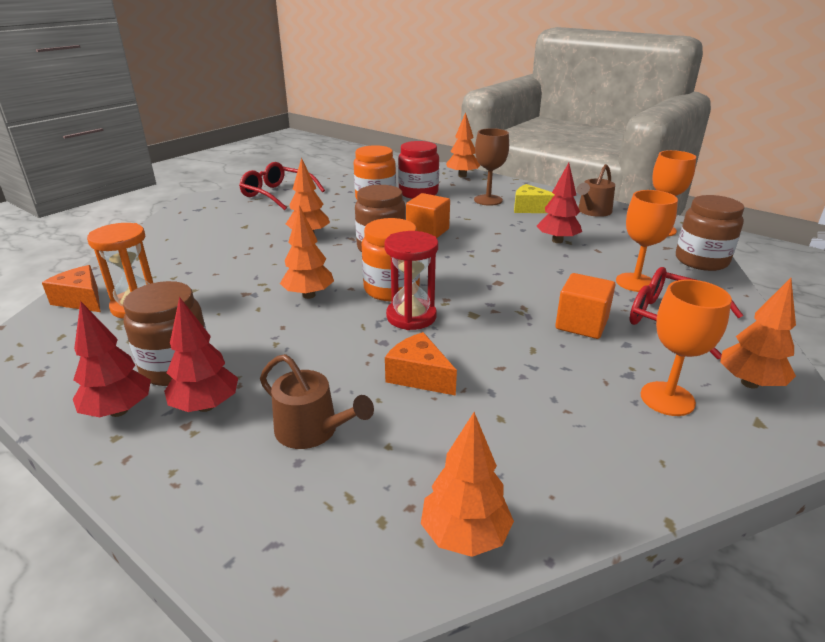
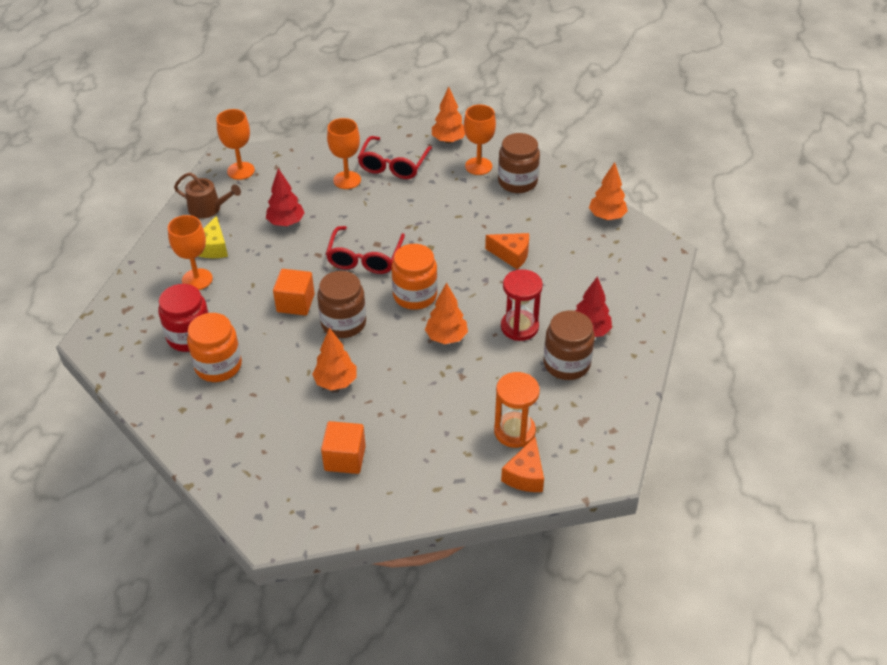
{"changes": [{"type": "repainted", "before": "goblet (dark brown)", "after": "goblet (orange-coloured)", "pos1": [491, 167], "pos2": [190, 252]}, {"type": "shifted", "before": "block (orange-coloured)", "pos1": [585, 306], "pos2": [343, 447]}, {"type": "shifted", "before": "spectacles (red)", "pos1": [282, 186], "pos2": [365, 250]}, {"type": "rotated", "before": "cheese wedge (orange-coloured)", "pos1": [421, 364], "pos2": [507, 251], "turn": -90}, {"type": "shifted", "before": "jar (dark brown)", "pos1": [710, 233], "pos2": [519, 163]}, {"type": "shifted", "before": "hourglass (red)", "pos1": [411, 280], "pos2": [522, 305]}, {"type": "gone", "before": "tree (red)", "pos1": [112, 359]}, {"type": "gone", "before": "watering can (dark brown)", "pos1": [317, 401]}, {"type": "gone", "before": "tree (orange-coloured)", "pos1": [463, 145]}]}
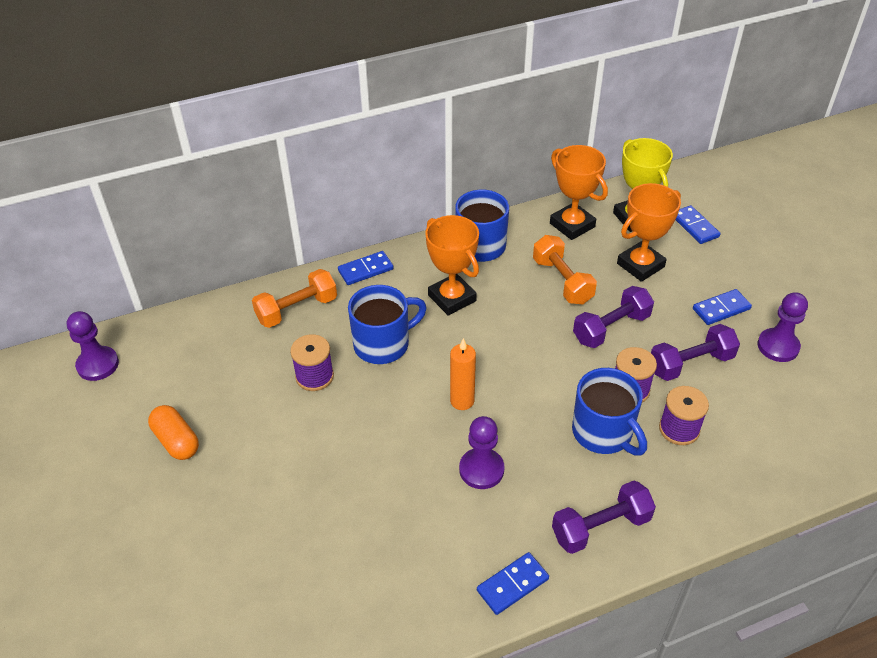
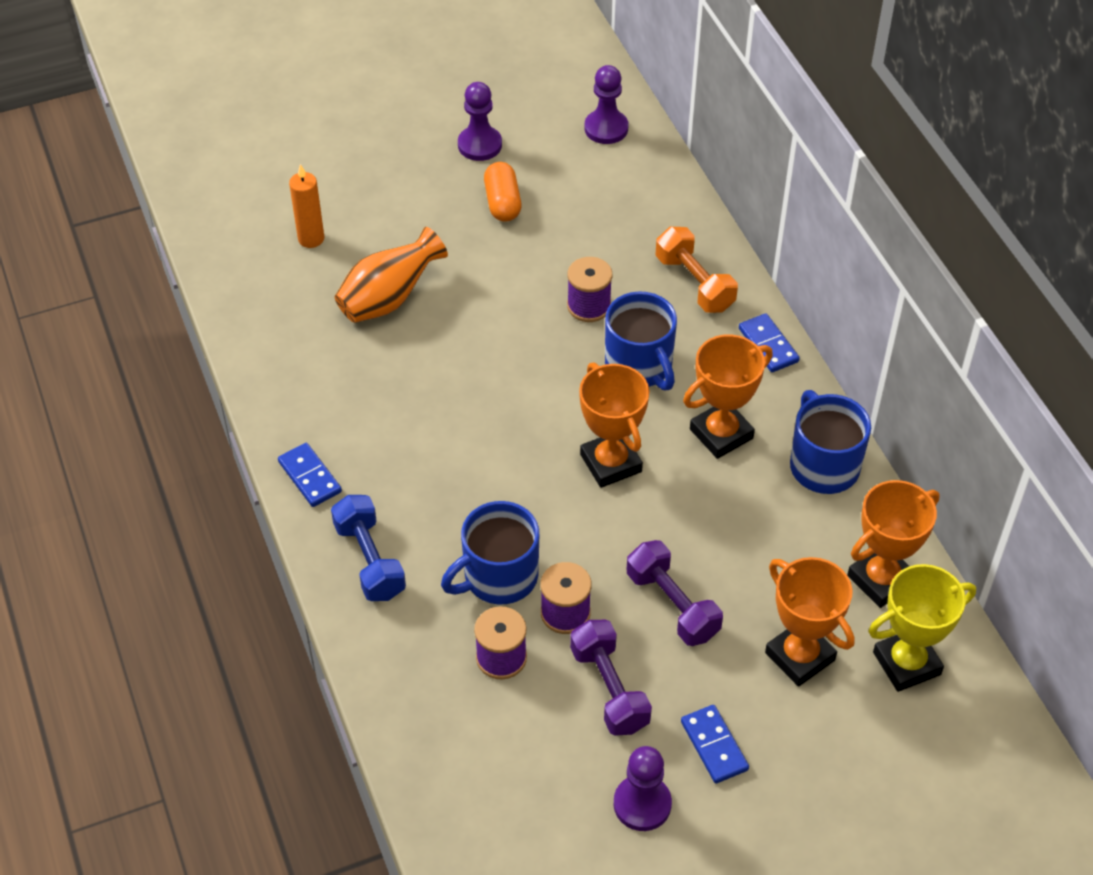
{"changes": [{"type": "shifted", "before": "wax candle (orange-coloured)", "pos1": [463, 374], "pos2": [306, 206]}, {"type": "repainted", "before": "free weight (purple)", "after": "free weight (royal blue)", "pos1": [604, 517], "pos2": [368, 548]}, {"type": "new", "after": "tall vase (orange-coloured)", "pos2": [391, 275]}, {"type": "shifted", "before": "game pawn (purple)", "pos1": [481, 452], "pos2": [480, 121]}, {"type": "rotated", "before": "pill shape (orange-coloured)", "pos1": [173, 432], "pos2": [503, 191], "turn": -60}, {"type": "new", "after": "prize cup (orange-coloured)", "pos2": [614, 425]}, {"type": "gone", "before": "free weight (orange-coloured)", "pos1": [565, 270]}, {"type": "gone", "before": "domino (royal blue)", "pos1": [698, 224]}]}
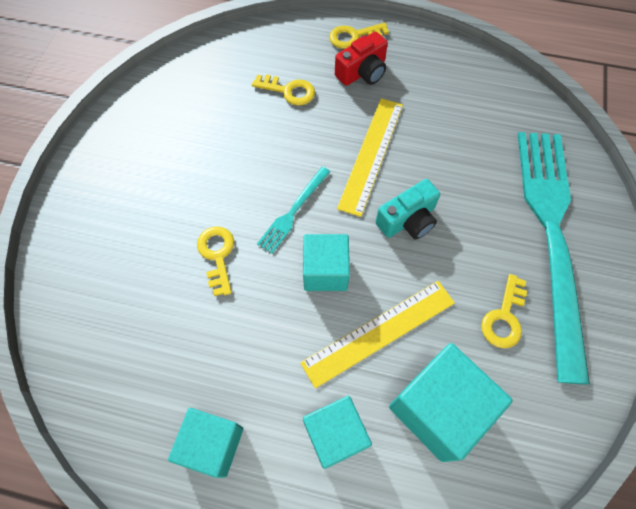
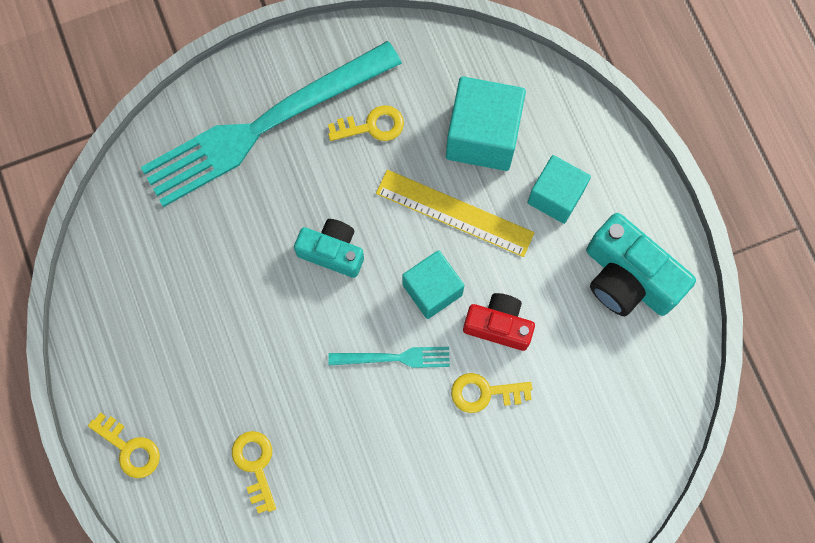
{"changes": [{"type": "rotated", "before": "door key (golden)", "pos1": [215, 261], "pos2": [491, 393], "turn": 45}, {"type": "shifted", "before": "photo camera (red)", "pos1": [361, 59], "pos2": [499, 322]}, {"type": "swapped", "before": "block (turquoise)", "after": "photo camera (turquoise)", "pos1": [205, 443], "pos2": [641, 264]}, {"type": "gone", "before": "straightedge (golden)", "pos1": [370, 157]}]}
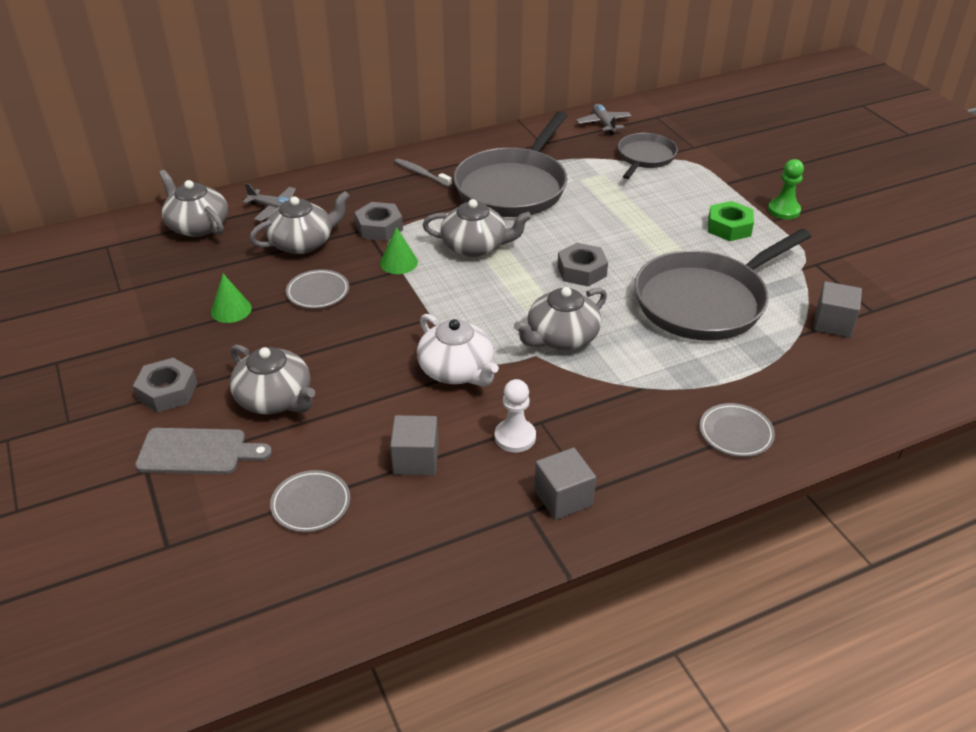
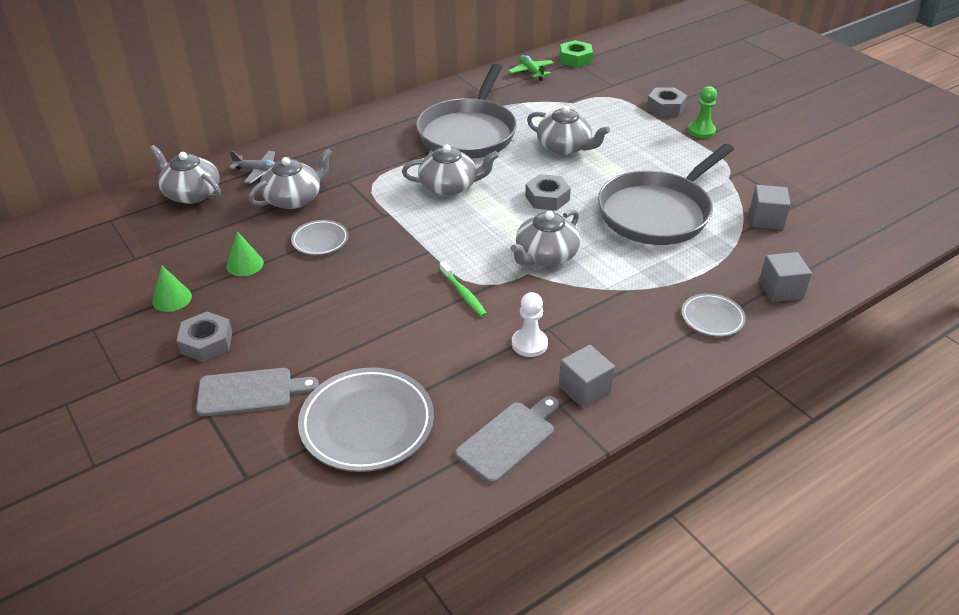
{"changes": [{"type": "shifted", "before": "cone (leaf-green)", "pos1": [399, 250], "pos2": [172, 288]}, {"type": "scaled", "before": "flat dish (ash-grey)", "pos1": [310, 501], "pos2": [366, 419], "scale": 1.89}, {"type": "swapped", "before": "teapot (snow-white)", "after": "tooth brush (leaf-green)", "pos1": [458, 350], "pos2": [463, 289]}, {"type": "new", "after": "bread board (ash-grey)", "pos2": [507, 440]}, {"type": "repainted", "before": "aeroplane (ash-grey)", "after": "aeroplane (leaf-green)", "pos1": [604, 119], "pos2": [531, 68]}, {"type": "shifted", "before": "teapot (ash-grey)", "pos1": [272, 379], "pos2": [568, 130]}, {"type": "shifted", "before": "nut (leaf-green)", "pos1": [731, 221], "pos2": [576, 54]}, {"type": "shifted", "before": "nut (ash-grey)", "pos1": [379, 221], "pos2": [667, 101]}, {"type": "shifted", "before": "block (ash-grey)", "pos1": [414, 445], "pos2": [785, 277]}, {"type": "gone", "before": "tooth brush (ash-grey)", "pos1": [423, 172]}, {"type": "gone", "before": "frying pan (ash-grey)", "pos1": [648, 156]}]}
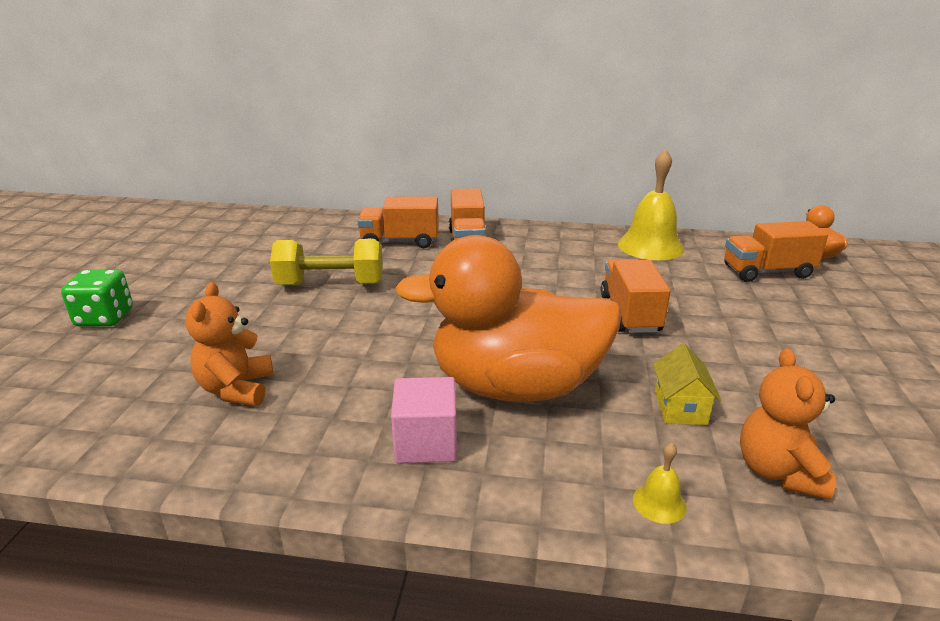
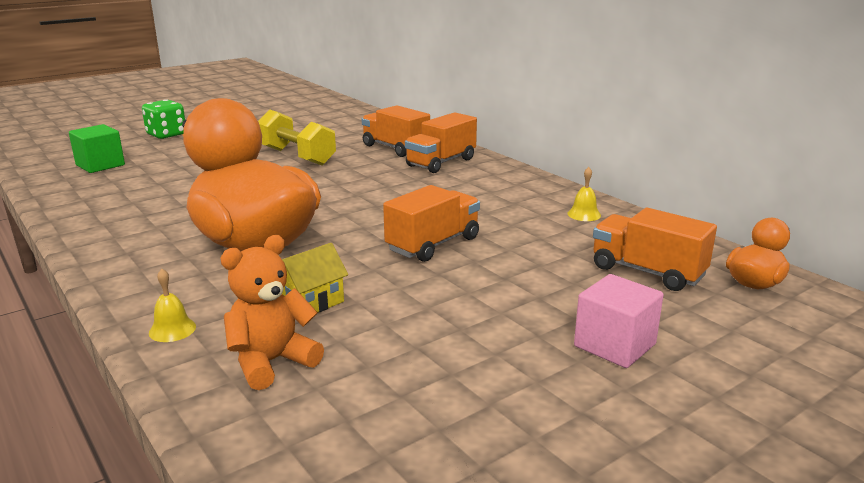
{"changes": [{"type": "new", "after": "block (leaf-green)", "pos2": [97, 148]}, {"type": "scaled", "before": "school bell (golden)", "pos1": [651, 204], "pos2": [584, 194], "scale": 0.44}, {"type": "shifted", "before": "block (pink)", "pos1": [424, 420], "pos2": [619, 321]}, {"type": "gone", "before": "teddy bear (orange-coloured)", "pos1": [229, 344]}]}
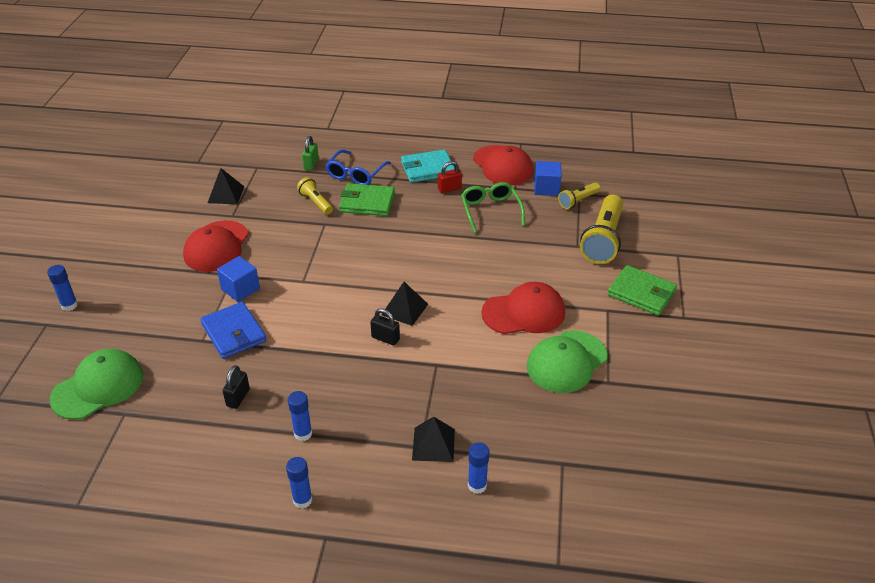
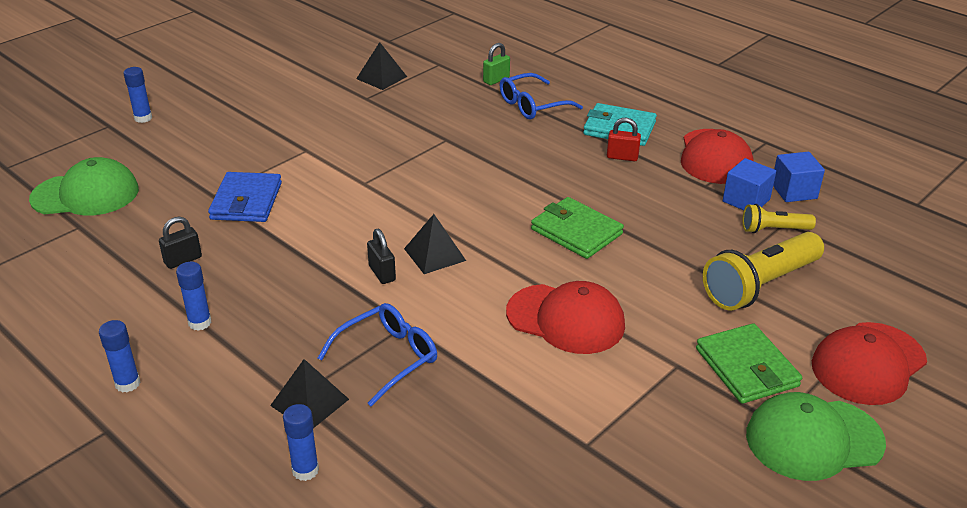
{"changes": [{"type": "new", "after": "spectacles (royal blue)", "pos2": [377, 354]}, {"type": "shifted", "before": "card wallet (leaf-green)", "pos1": [367, 199], "pos2": [577, 228]}, {"type": "shifted", "before": "peaked cap (leaf-green)", "pos1": [567, 361], "pos2": [816, 436]}, {"type": "shifted", "before": "block (royal blue)", "pos1": [238, 279], "pos2": [799, 177]}, {"type": "shifted", "before": "peaked cap (red)", "pos1": [216, 246], "pos2": [869, 363]}, {"type": "gone", "before": "torch (golden)", "pos1": [315, 196]}, {"type": "gone", "before": "spectacles (leaf-green)", "pos1": [493, 207]}]}
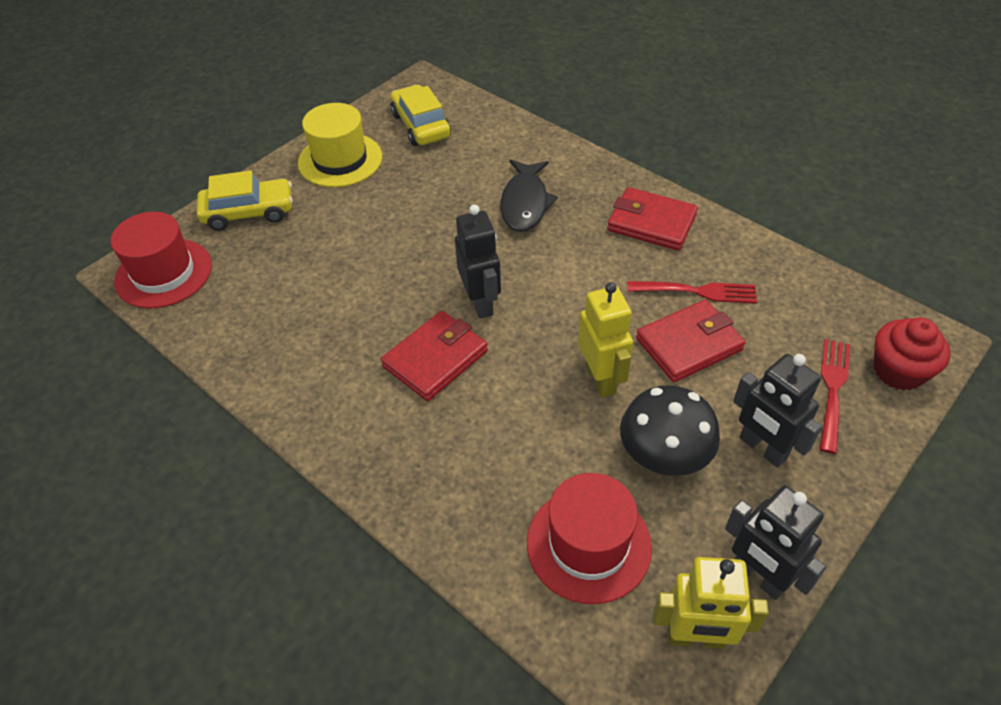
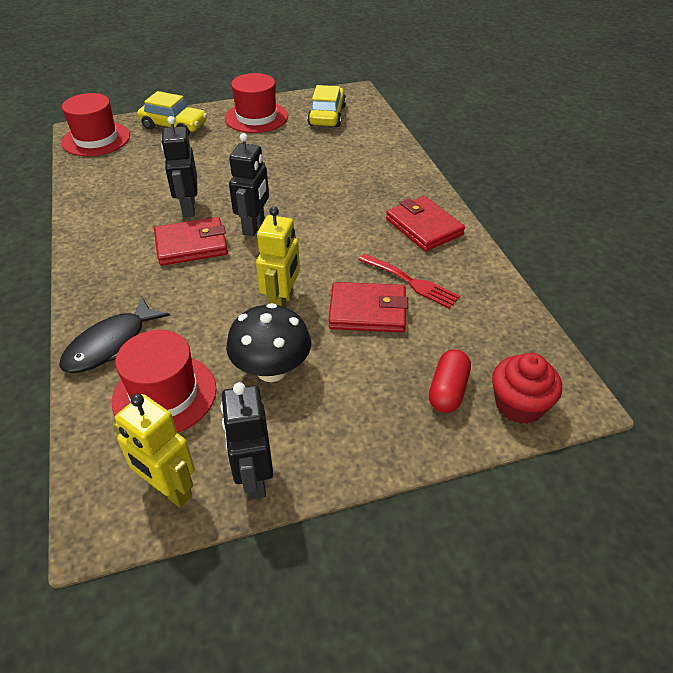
{"changes": [{"type": "shifted", "before": "fish (ebony)", "pos1": [529, 196], "pos2": [114, 334]}, {"type": "shifted", "before": "robot (ebony)", "pos1": [777, 410], "pos2": [179, 166]}, {"type": "repainted", "before": "top hat (golden)", "after": "top hat (red)", "pos1": [340, 145], "pos2": [256, 103]}, {"type": "swapped", "before": "table fork (red)", "after": "pill shape (red)", "pos1": [835, 396], "pos2": [450, 381]}]}
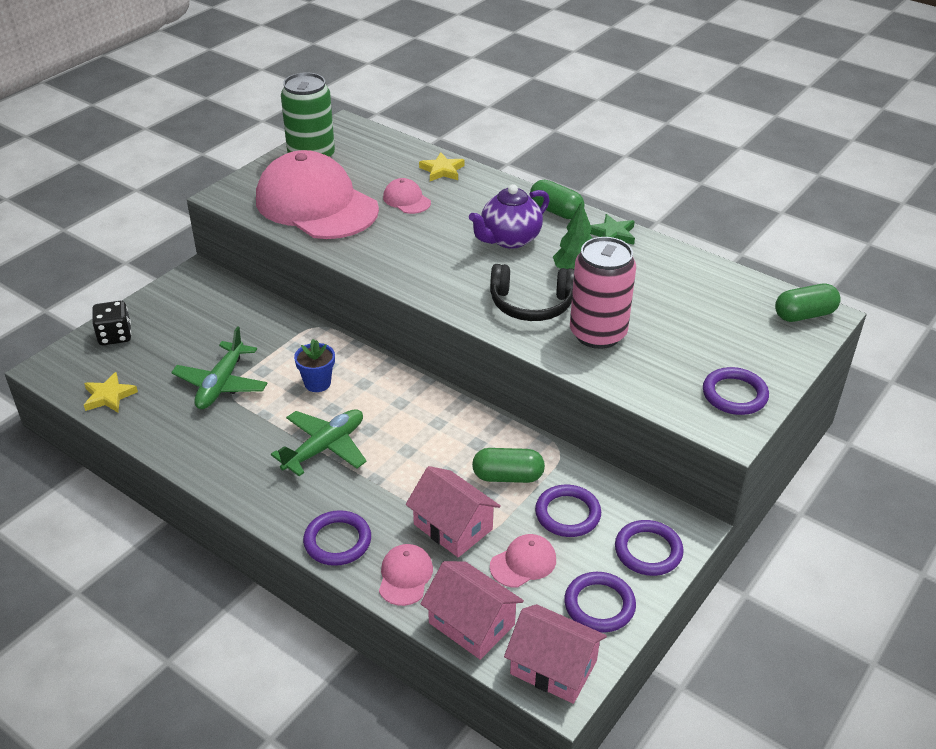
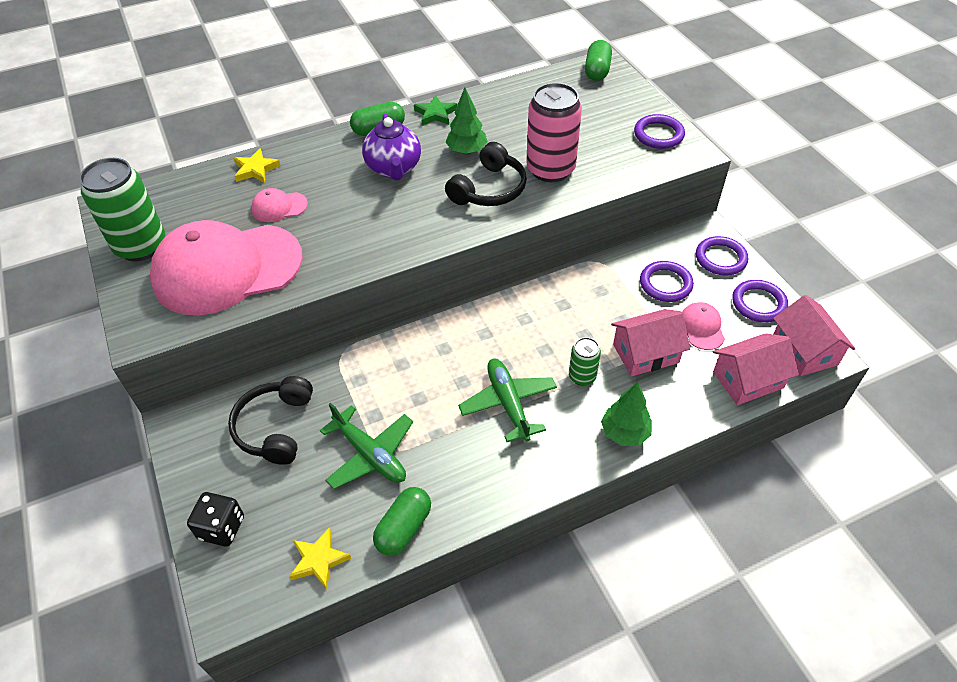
{"changes": [{"type": "new", "after": "headphones (ebony)", "pos2": [270, 420]}, {"type": "shifted", "before": "pill shape (leaf-green)", "pos1": [508, 465], "pos2": [402, 521]}, {"type": "new", "after": "can (leaf-green)", "pos2": [585, 361]}, {"type": "swapped", "before": "hoop (purple)", "after": "tree (leaf-green)", "pos1": [337, 538], "pos2": [626, 414]}, {"type": "rotated", "before": "house (pink)", "pos1": [555, 654], "pos2": [814, 335], "turn": -75}, {"type": "gone", "before": "flower pot (royal blue)", "pos1": [314, 365]}, {"type": "gone", "before": "peaked cap (pink)", "pos1": [406, 575]}]}
